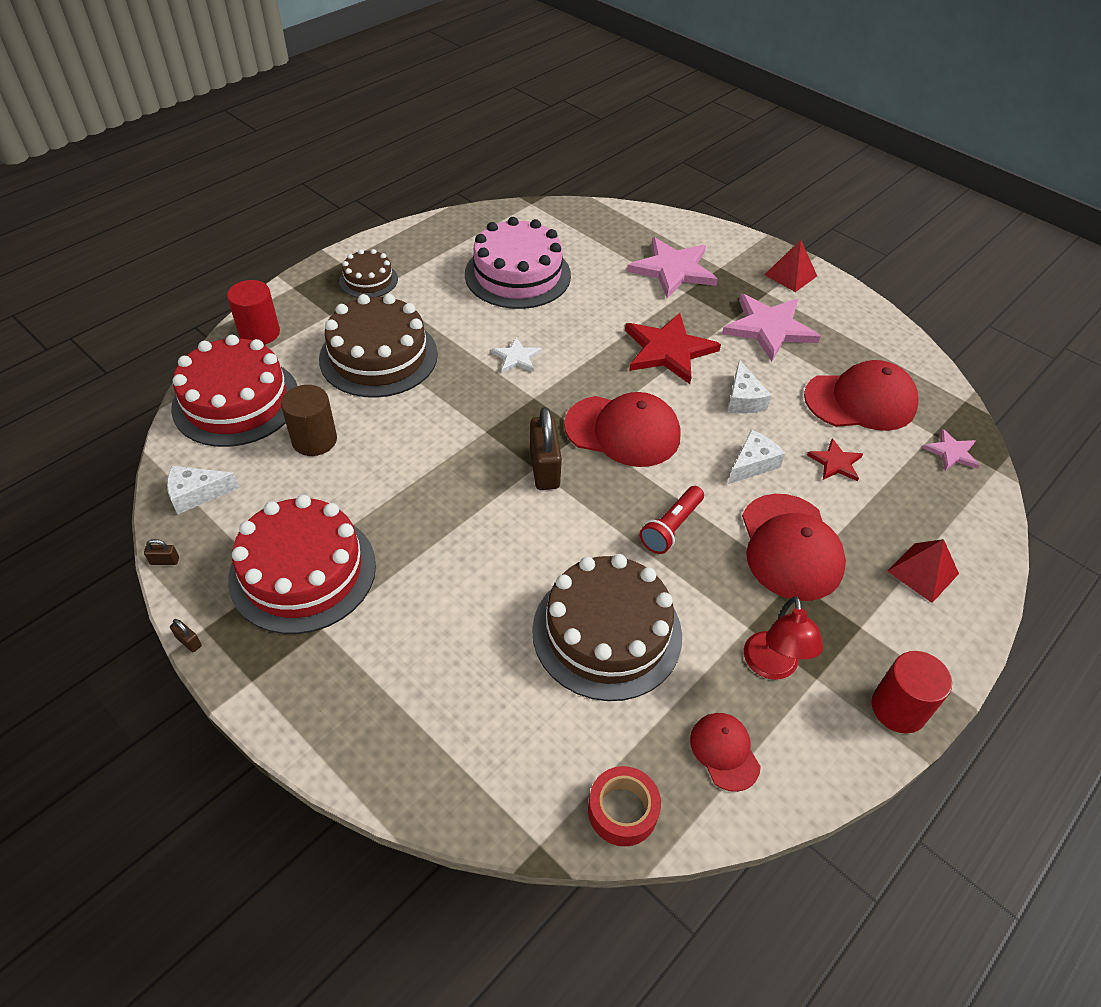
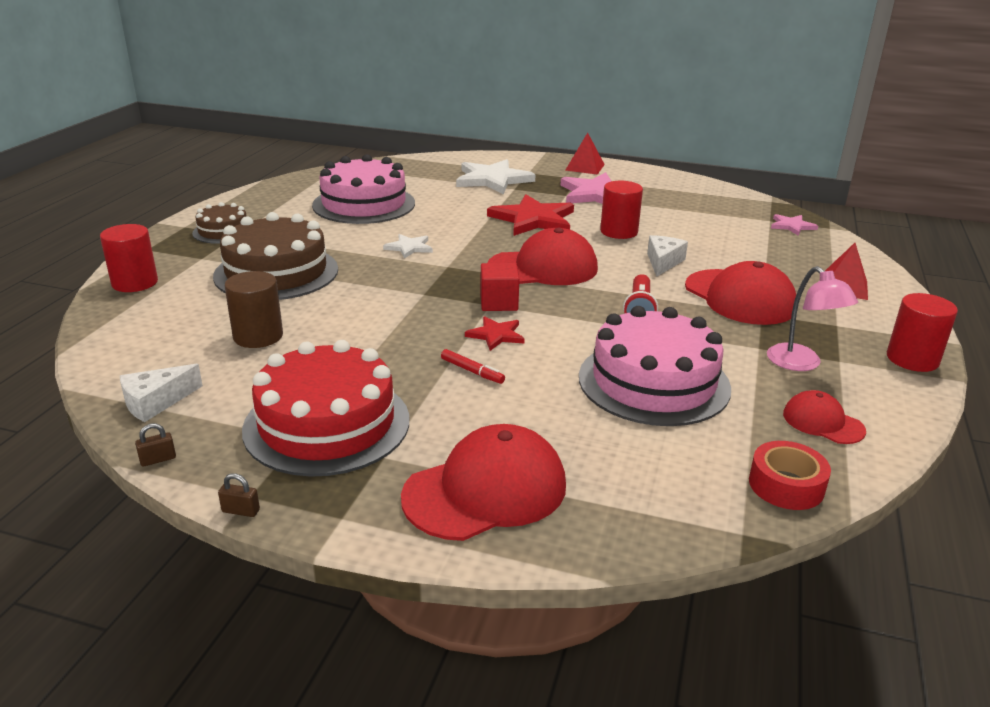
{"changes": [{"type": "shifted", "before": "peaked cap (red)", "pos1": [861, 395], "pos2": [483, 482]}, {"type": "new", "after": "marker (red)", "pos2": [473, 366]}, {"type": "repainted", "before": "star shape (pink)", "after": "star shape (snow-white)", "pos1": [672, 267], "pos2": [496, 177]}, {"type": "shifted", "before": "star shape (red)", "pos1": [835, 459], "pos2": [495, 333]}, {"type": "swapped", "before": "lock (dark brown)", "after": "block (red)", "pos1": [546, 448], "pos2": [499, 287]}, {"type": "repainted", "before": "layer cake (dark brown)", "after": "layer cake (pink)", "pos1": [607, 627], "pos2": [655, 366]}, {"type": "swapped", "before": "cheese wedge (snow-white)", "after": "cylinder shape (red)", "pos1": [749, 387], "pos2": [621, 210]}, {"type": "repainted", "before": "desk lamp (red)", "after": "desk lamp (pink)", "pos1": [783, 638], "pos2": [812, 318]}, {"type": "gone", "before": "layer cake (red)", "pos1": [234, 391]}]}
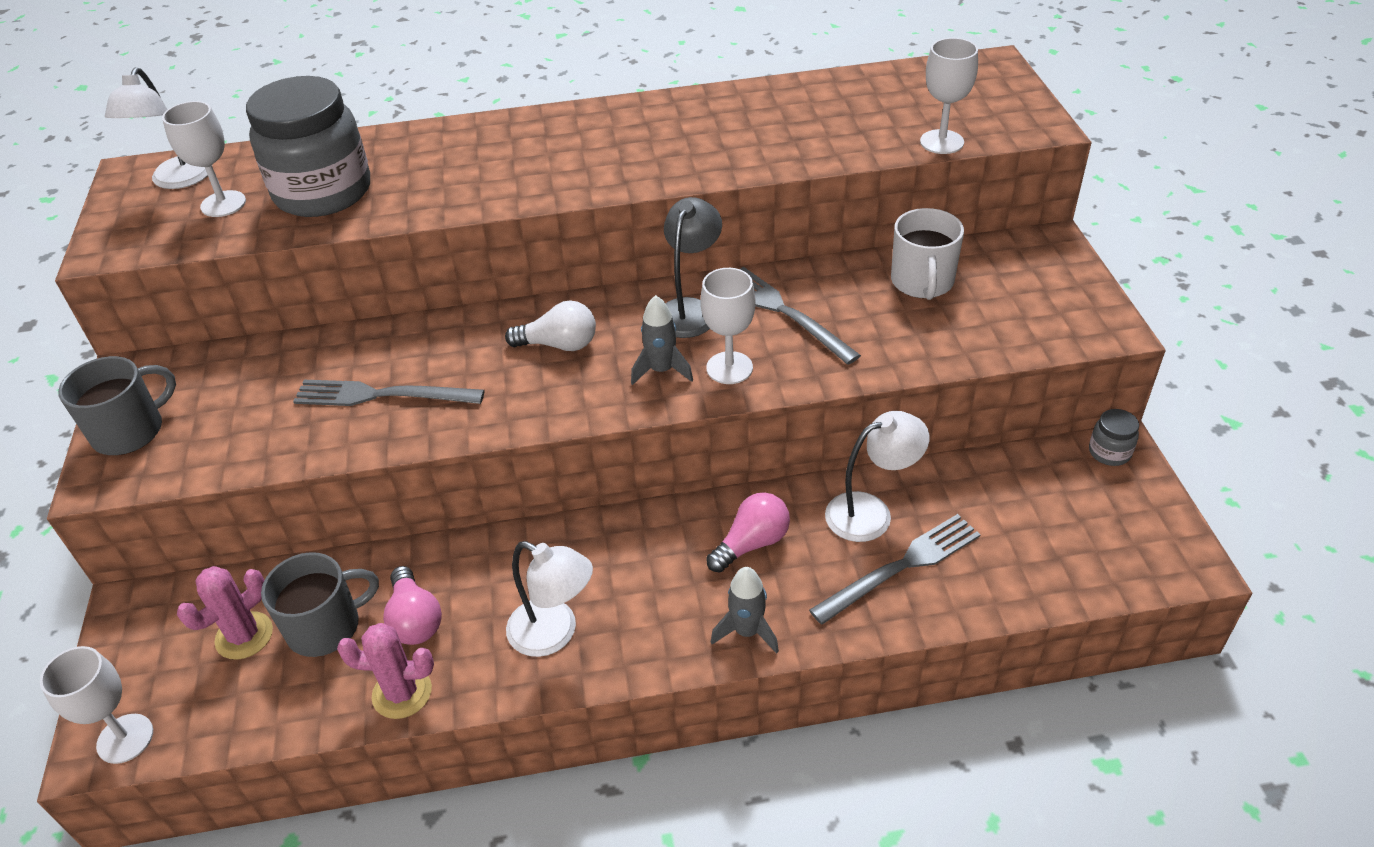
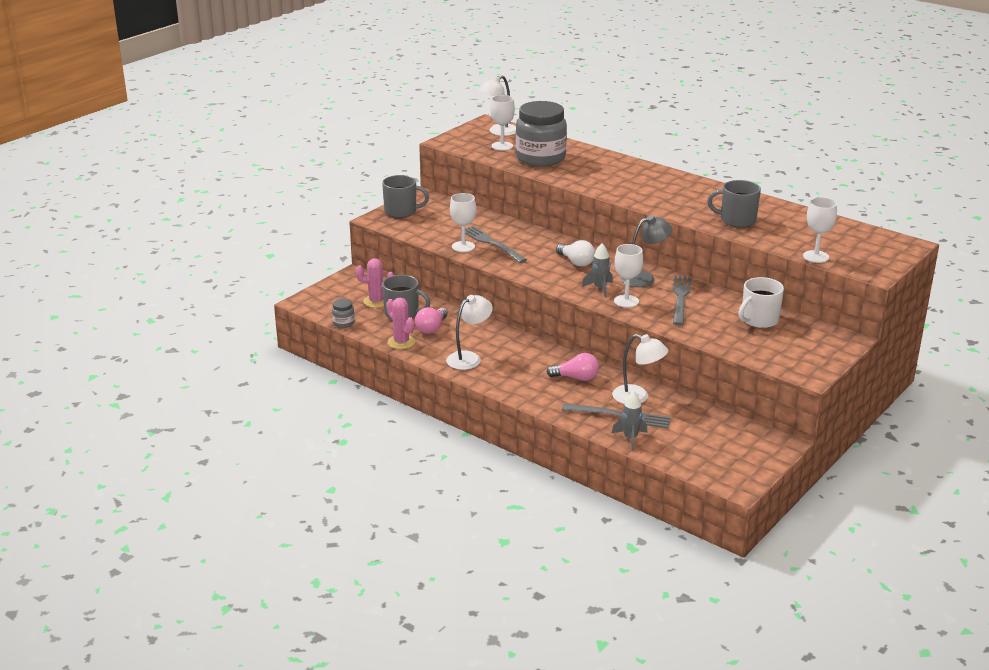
{"changes": [{"type": "shifted", "before": "jar (ash-grey)", "pos1": [1114, 437], "pos2": [343, 313]}, {"type": "rotated", "before": "desk lamp (snow-white)", "pos1": [549, 599], "pos2": [469, 332], "turn": -120}, {"type": "shifted", "before": "goblet (snow-white)", "pos1": [96, 705], "pos2": [463, 222]}, {"type": "shifted", "before": "spaceship (ash-grey)", "pos1": [745, 610], "pos2": [630, 420]}, {"type": "new", "after": "mug (ash-grey)", "pos2": [734, 203]}]}
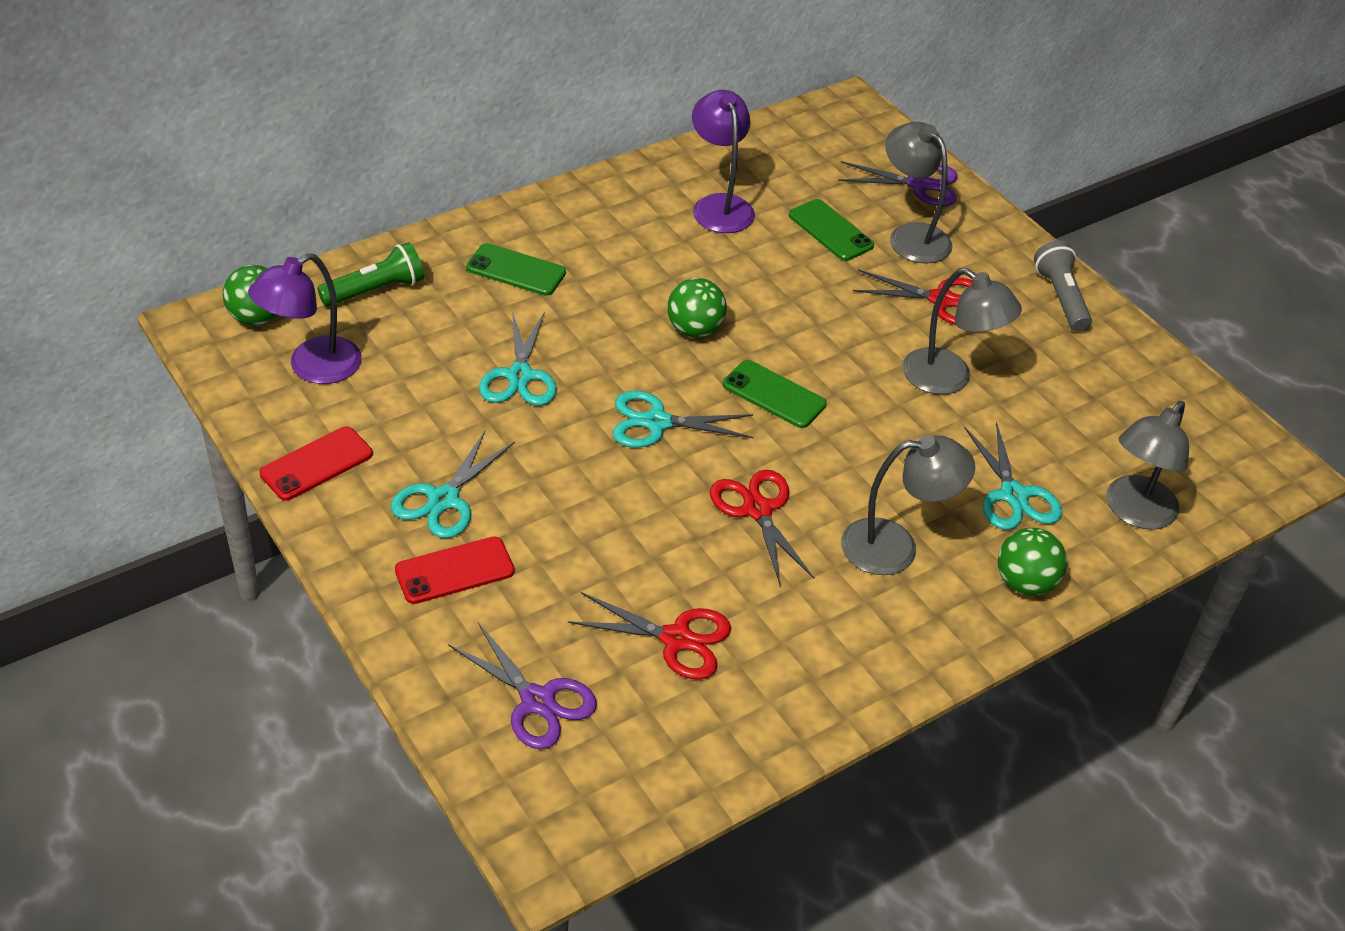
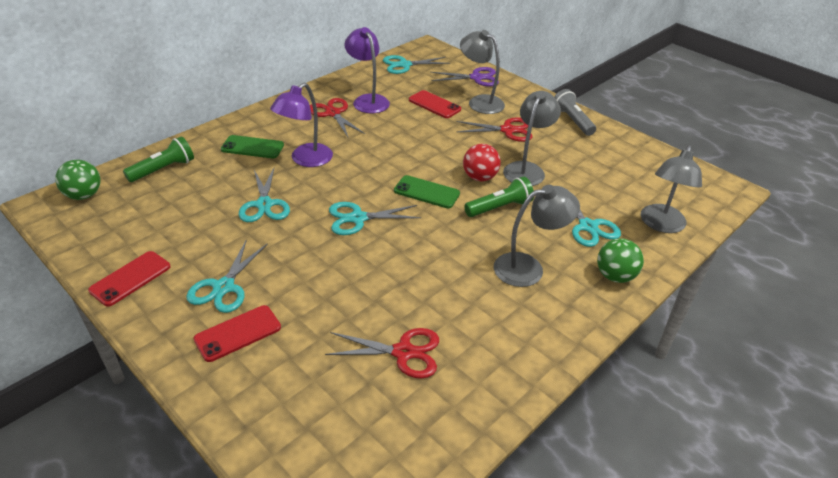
{"changes": [{"type": "shifted", "before": "desk lamp (purple)", "pos1": [305, 318], "pos2": [301, 125]}, {"type": "shifted", "before": "pair of scissors (red)", "pos1": [762, 528], "pos2": [337, 118]}, {"type": "new", "after": "pair of scissors (turquoise)", "pos2": [416, 64]}, {"type": "repainted", "before": "phone (leaf-green)", "after": "phone (red)", "pos1": [831, 230], "pos2": [435, 104]}, {"type": "new", "after": "sphere (red)", "pos2": [482, 162]}, {"type": "new", "after": "torch (leaf-green)", "pos2": [499, 196]}, {"type": "rotated", "before": "desk lamp (ash-grey)", "pos1": [962, 331], "pos2": [532, 138], "turn": -90}, {"type": "gone", "before": "pair of scissors (purple)", "pos1": [522, 686]}, {"type": "gone", "before": "sphere (leaf-green)", "pos1": [697, 308]}]}
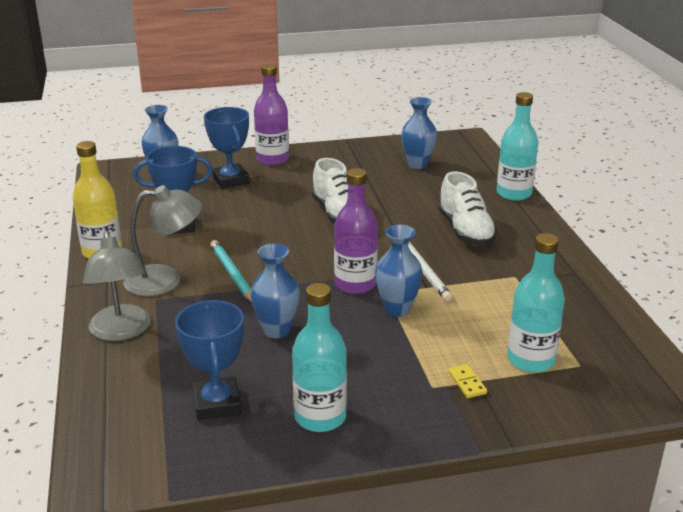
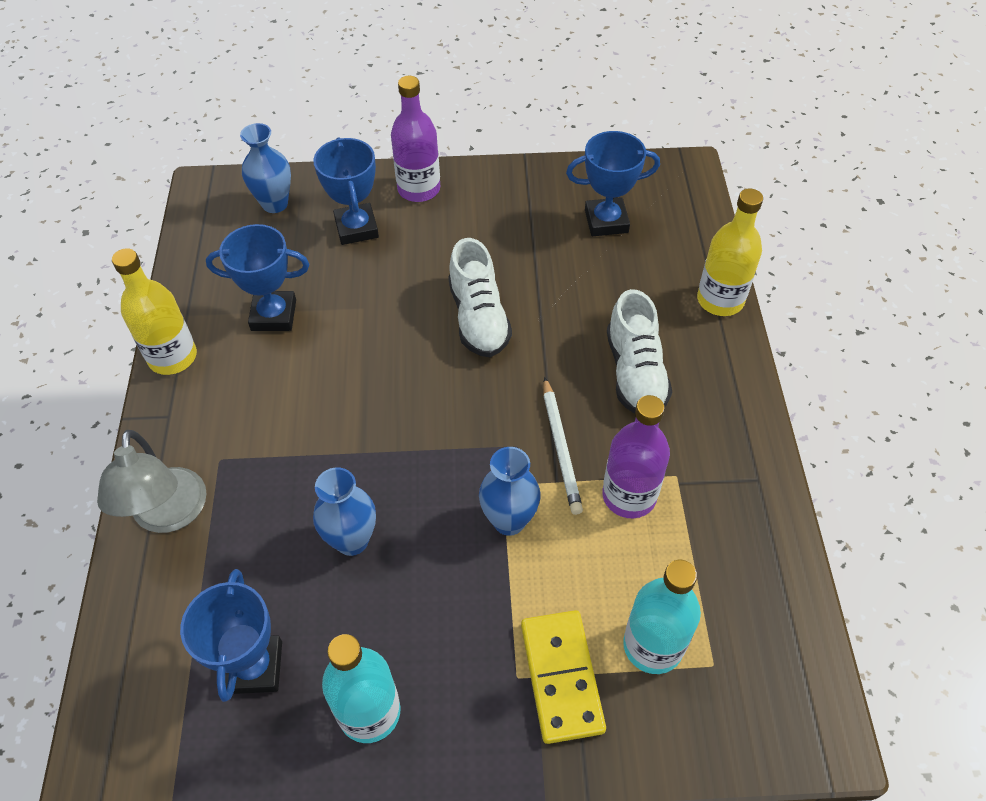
{"changes": [{"type": "scaled", "before": "domino (golden)", "pos1": [467, 381], "pos2": [563, 677], "scale": 2.22}, {"type": "swapped", "before": "tall vase (royal blue)", "after": "prize cup (royal blue)", "pos1": [419, 133], "pos2": [613, 183]}, {"type": "shifted", "before": "flask (purple)", "pos1": [356, 231], "pos2": [636, 456]}, {"type": "repainted", "before": "flask (turquoise)", "after": "flask (golden)", "pos1": [517, 146], "pos2": [730, 252]}, {"type": "gone", "before": "desk lamp (ash-grey)", "pos1": [162, 240]}, {"type": "gone", "before": "pencil (turquoise)", "pos1": [231, 271]}]}
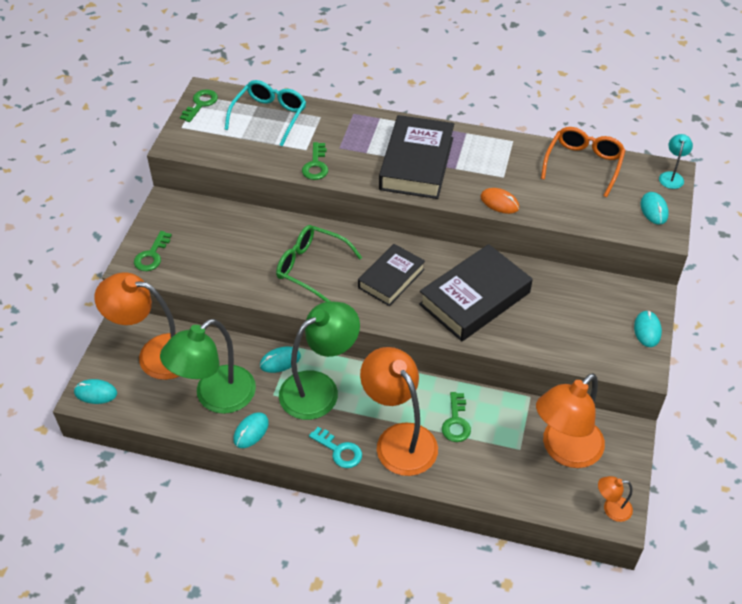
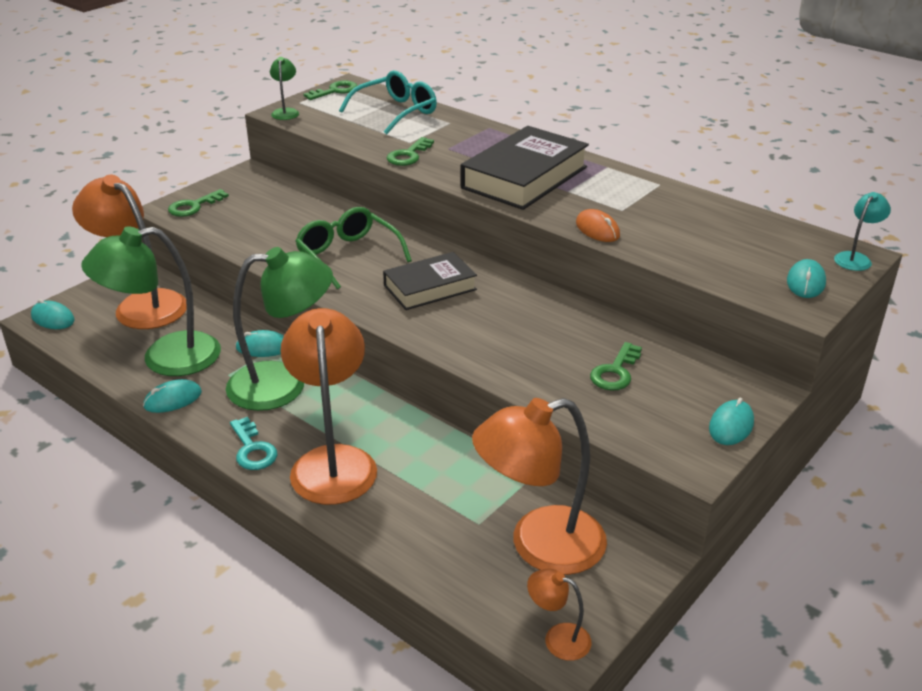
{"changes": [{"type": "new", "after": "desk lamp (leaf-green)", "pos2": [284, 88]}, {"type": "shifted", "before": "door key (leaf-green)", "pos1": [456, 417], "pos2": [616, 366]}, {"type": "gone", "before": "hardback (ebony)", "pos1": [476, 292]}, {"type": "gone", "before": "spectacles (orange-coloured)", "pos1": [583, 162]}]}
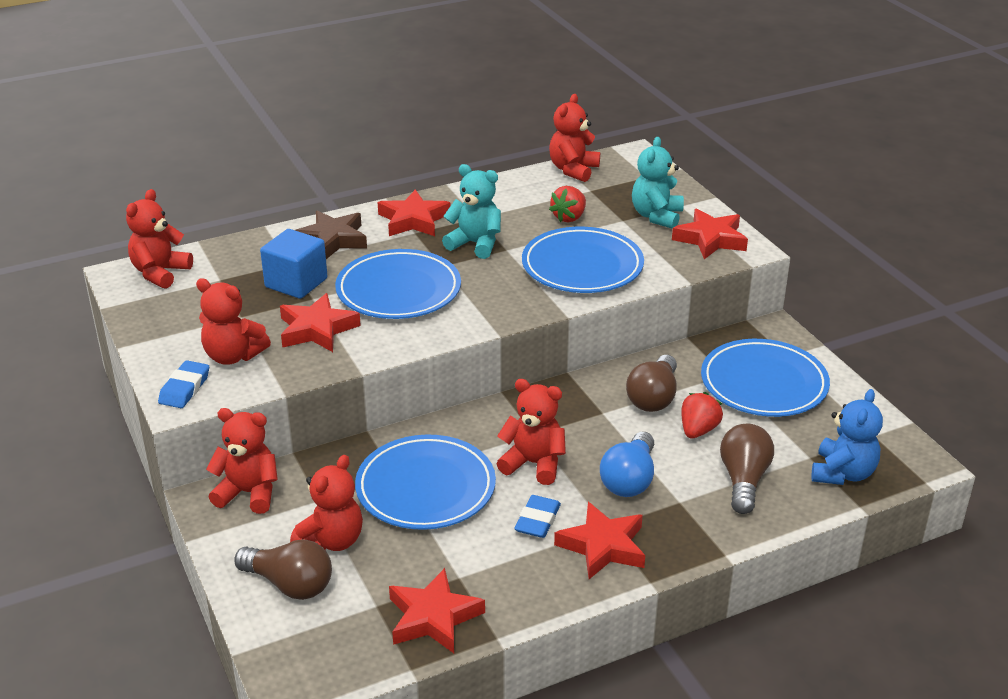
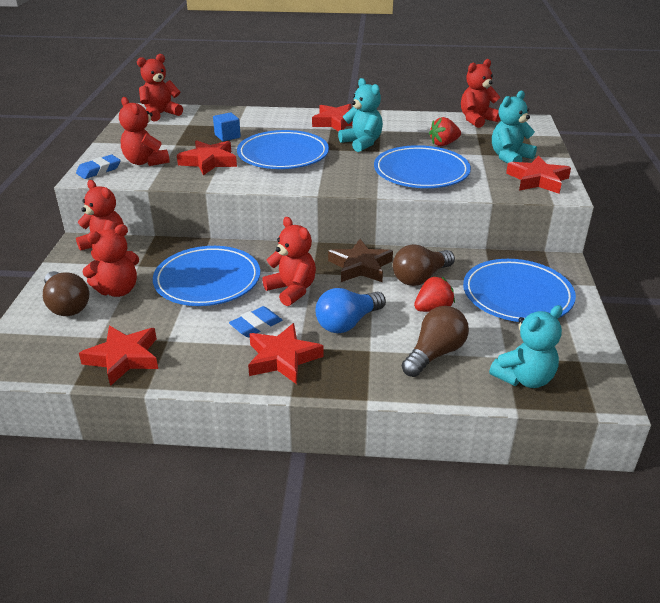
{"changes": [{"type": "scaled", "before": "block (royal blue)", "pos1": [293, 264], "pos2": [227, 126], "scale": 0.63}, {"type": "shifted", "before": "star shape (dark brown)", "pos1": [331, 235], "pos2": [360, 260]}, {"type": "repainted", "before": "teddy bear (royal blue)", "after": "teddy bear (turquoise)", "pos1": [847, 437], "pos2": [526, 346]}]}
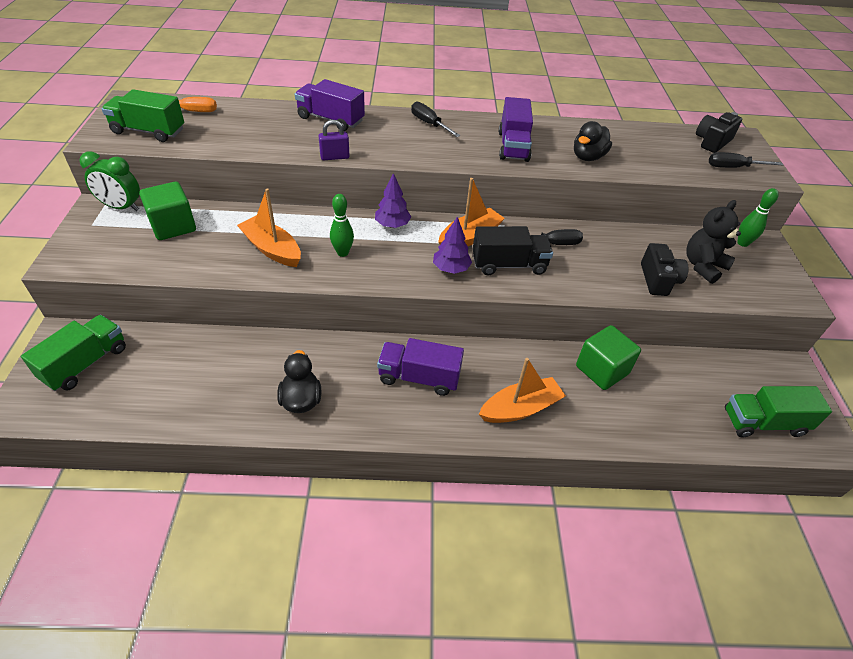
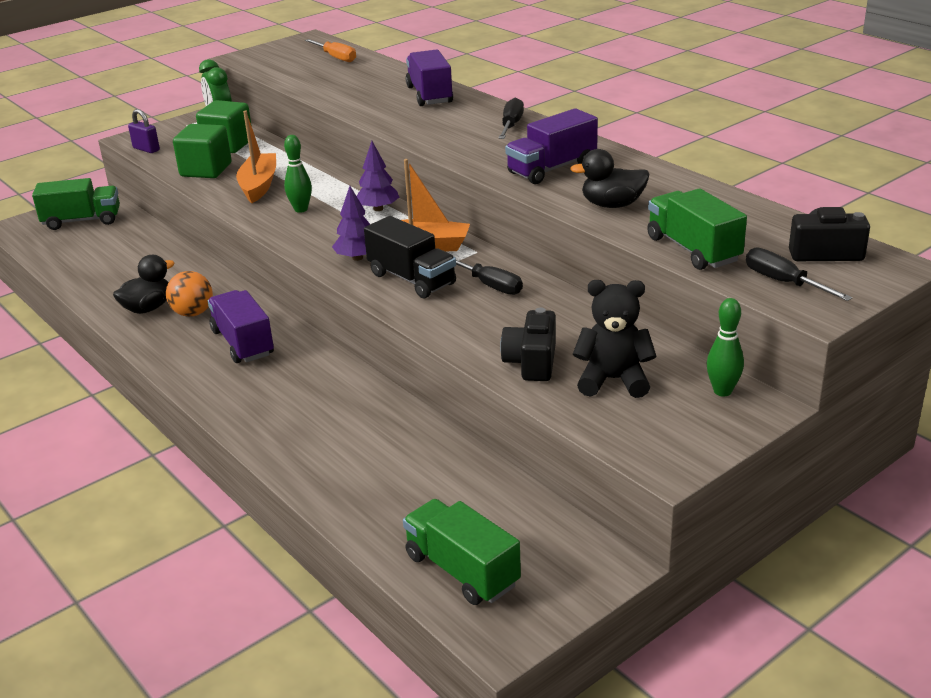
{"changes": [{"type": "shifted", "before": "lock (purple)", "pos1": [334, 140], "pos2": [144, 131]}, {"type": "new", "after": "sphere (orange-coloured)", "pos2": [189, 294]}, {"type": "shifted", "before": "block (leaf-green)", "pos1": [608, 357], "pos2": [202, 151]}, {"type": "rotated", "before": "photo camera (ebony)", "pos1": [665, 269], "pos2": [528, 344], "turn": 135}, {"type": "shifted", "before": "toy truck (leaf-green)", "pos1": [143, 115], "pos2": [697, 229]}, {"type": "gone", "before": "boat (orange-coloured)", "pos1": [522, 390]}]}
